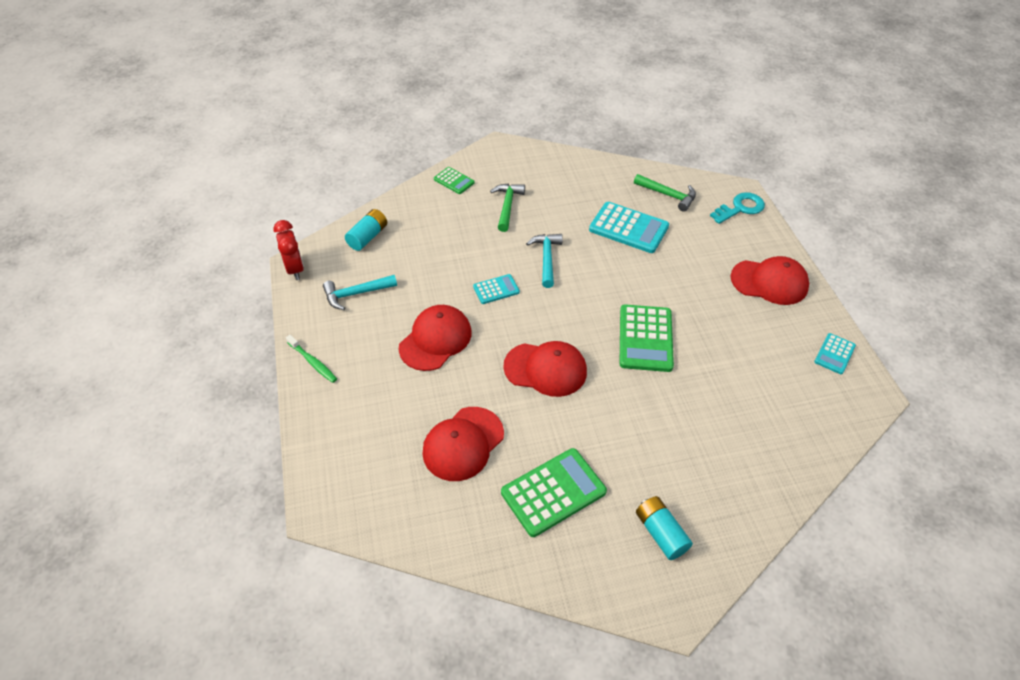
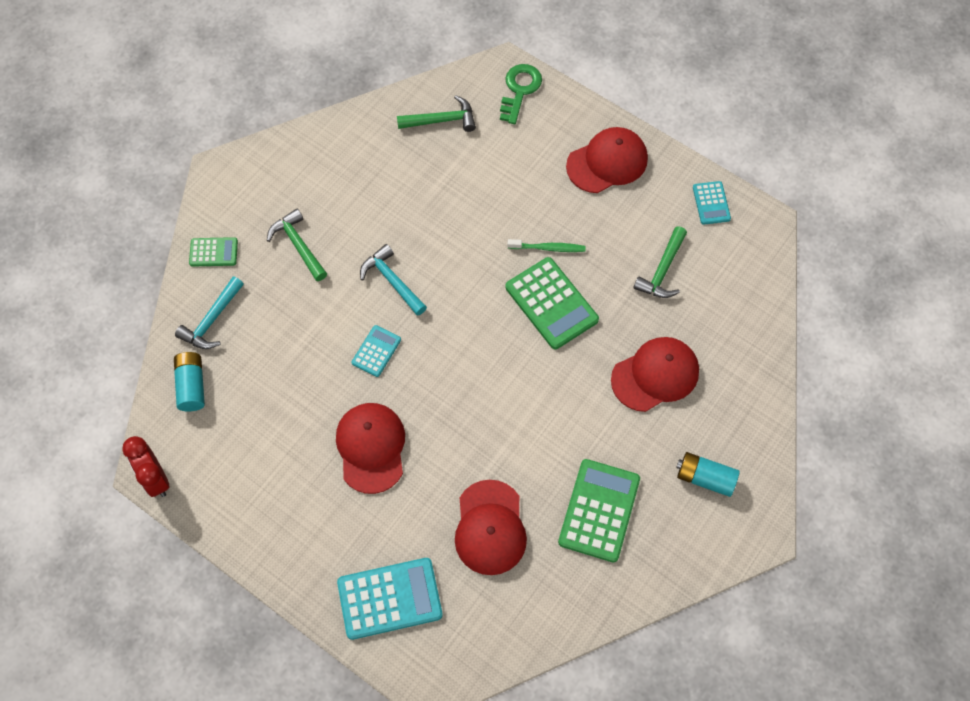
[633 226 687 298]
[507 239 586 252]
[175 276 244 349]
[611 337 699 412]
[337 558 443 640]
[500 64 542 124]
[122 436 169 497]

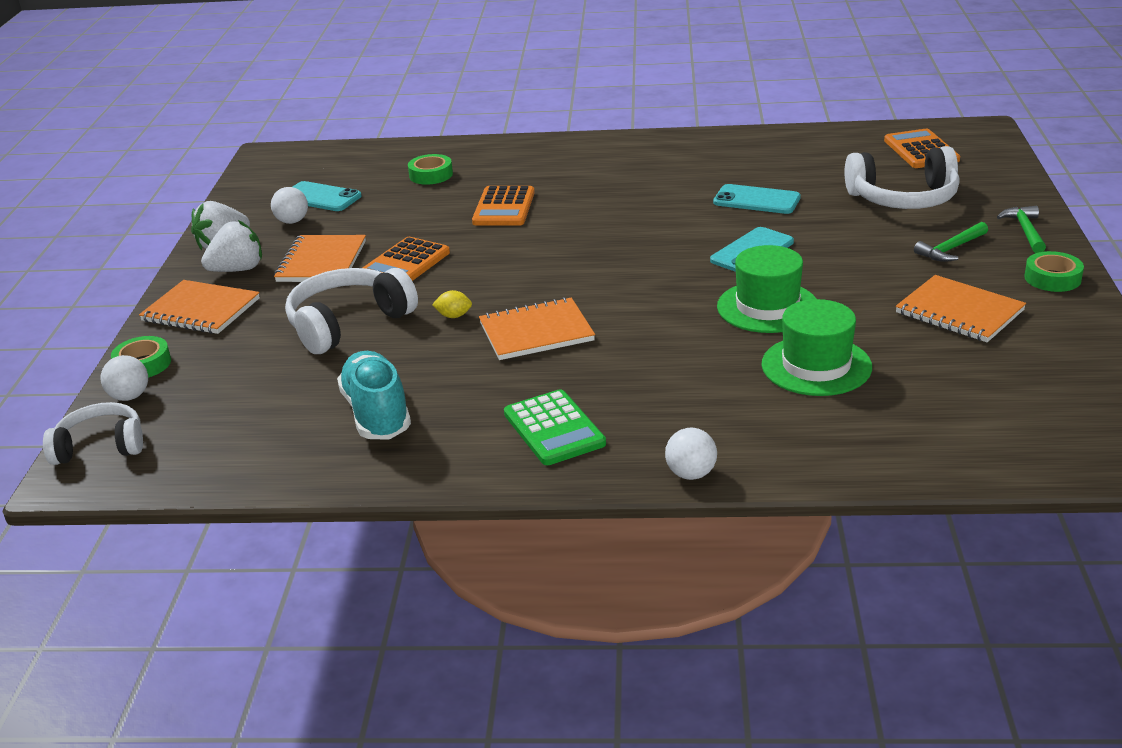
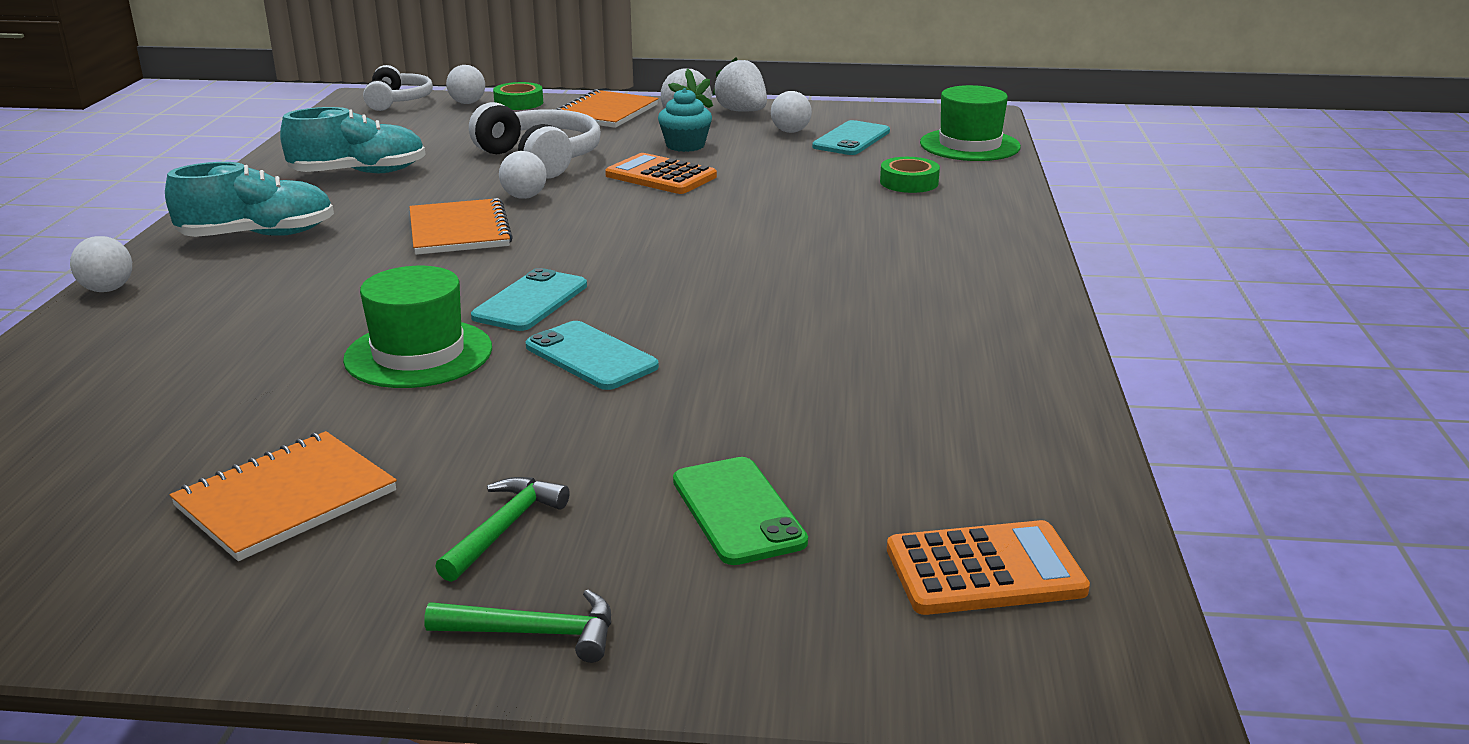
[472 186 535 226] (first image)
[1024 251 1084 292] (first image)
[471 268 587 331]
[920 85 1021 161]
[658 88 712 152]
[499 151 547 199]
[165 162 334 237]
[673 457 808 565]
[435 477 570 582]

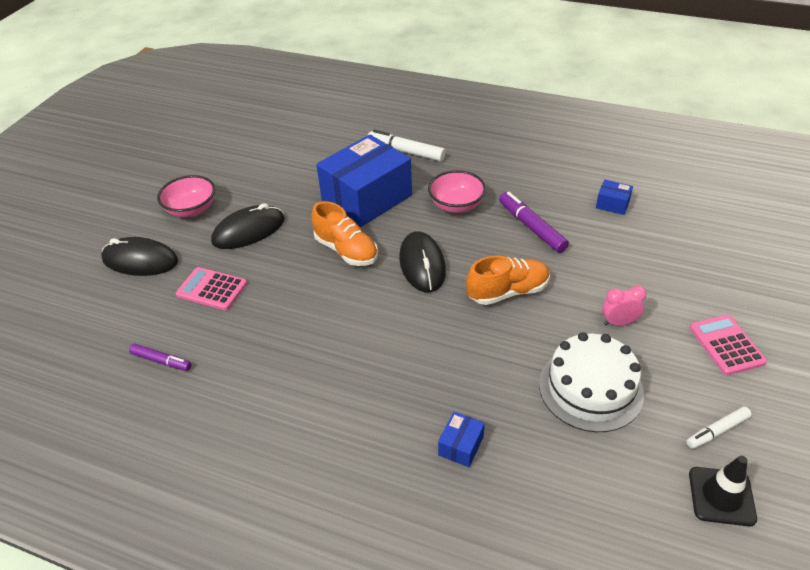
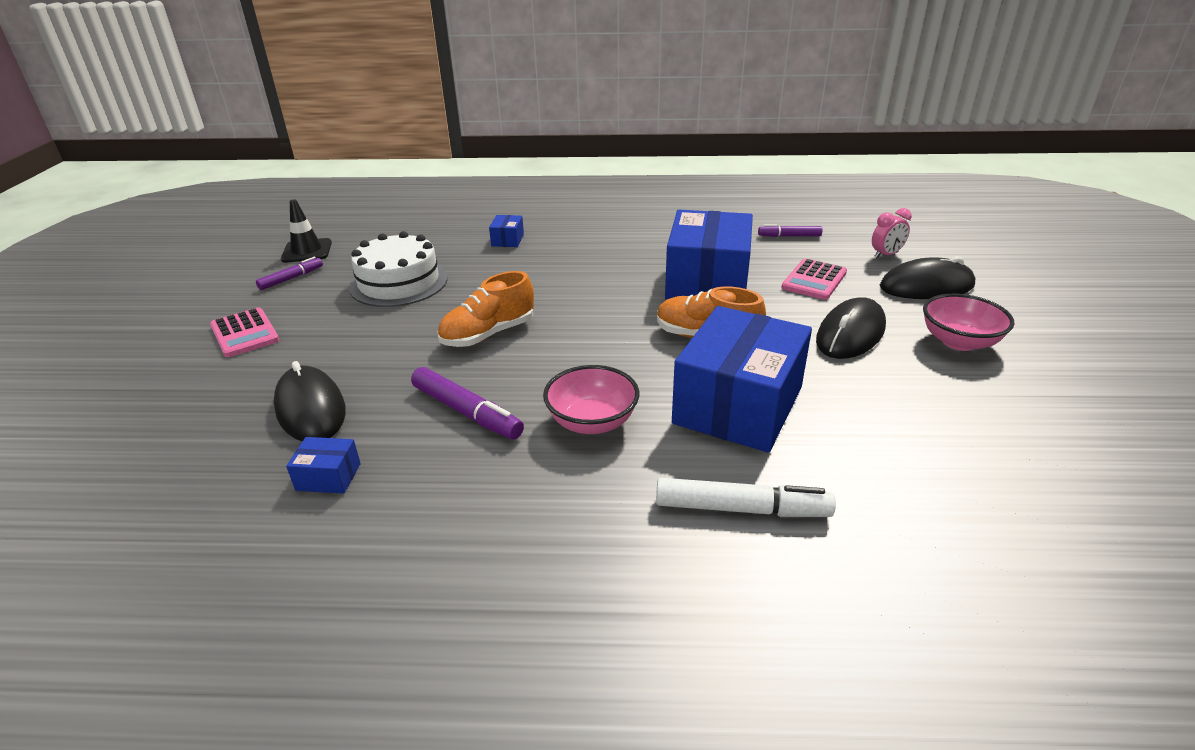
[665 210 753 300]
[274 361 346 441]
[872 208 912 258]
[256 257 323 290]
[782 258 847 300]

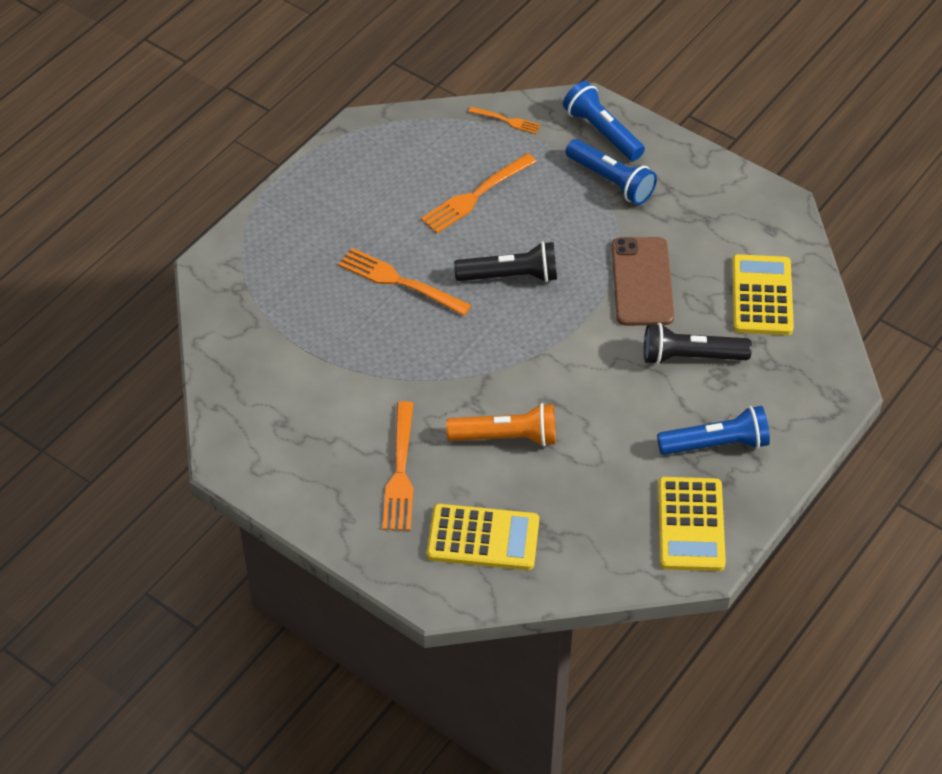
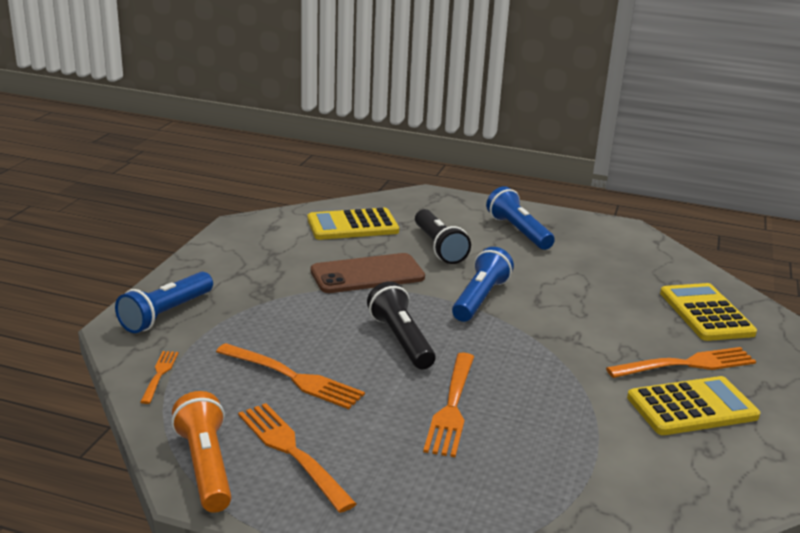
[238 403 357 513]
[171 391 232 513]
[452 247 514 322]
[627 376 760 435]

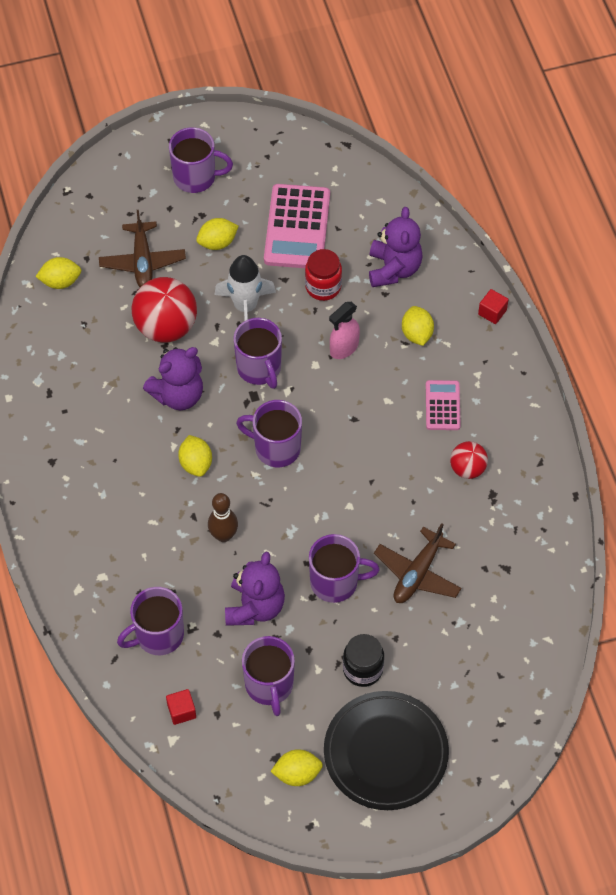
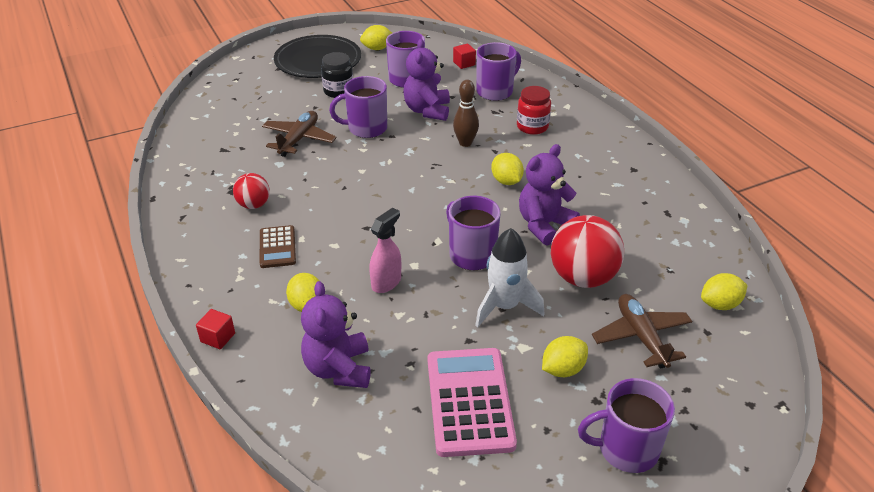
[236 400 302 467] (first image)
[517 86 551 135]
[260 225 296 268]

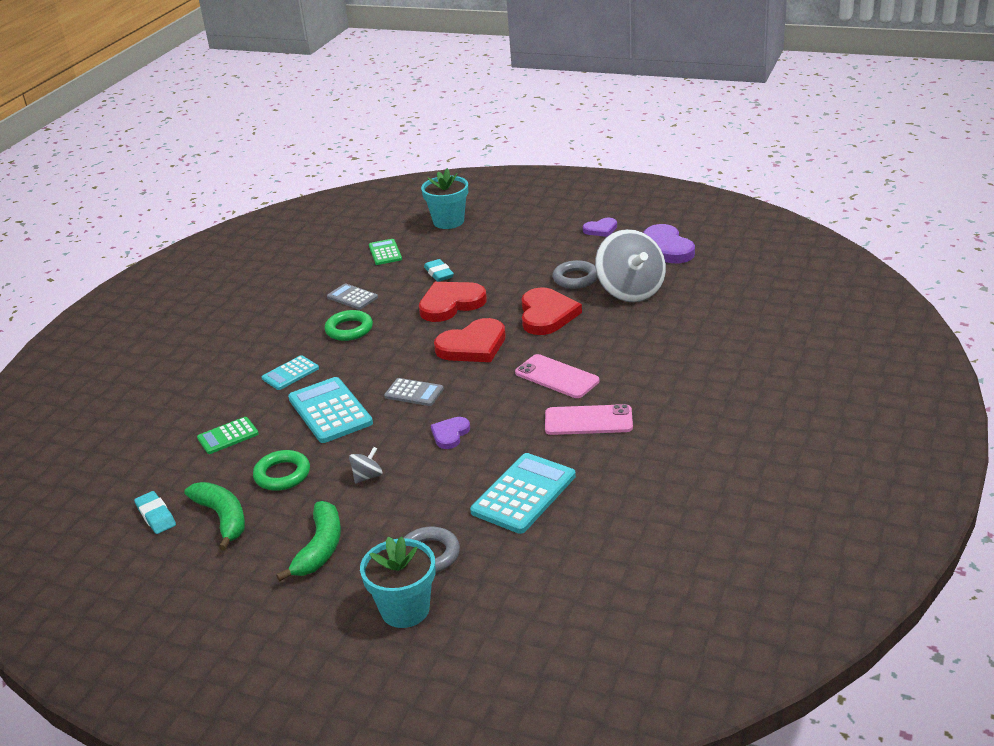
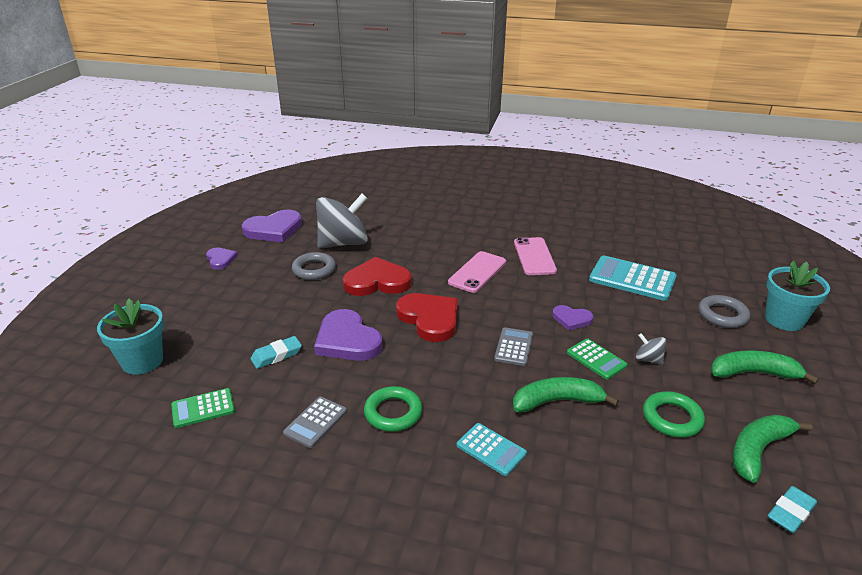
[567 338 627 379]
[513 377 619 412]
[314 309 383 361]

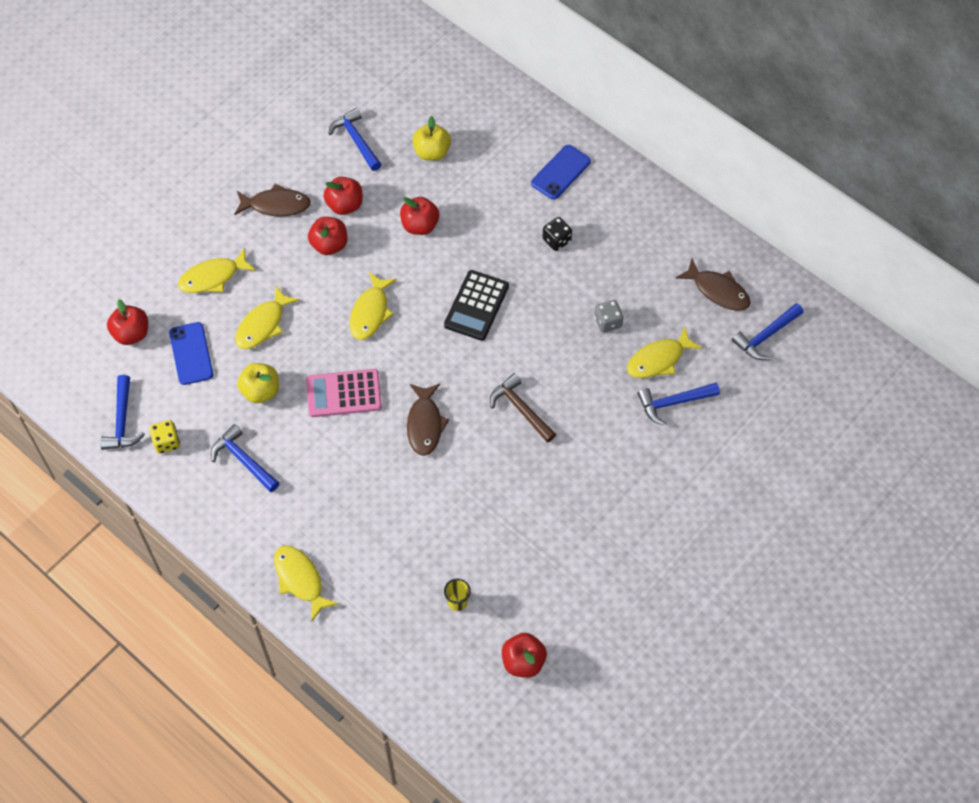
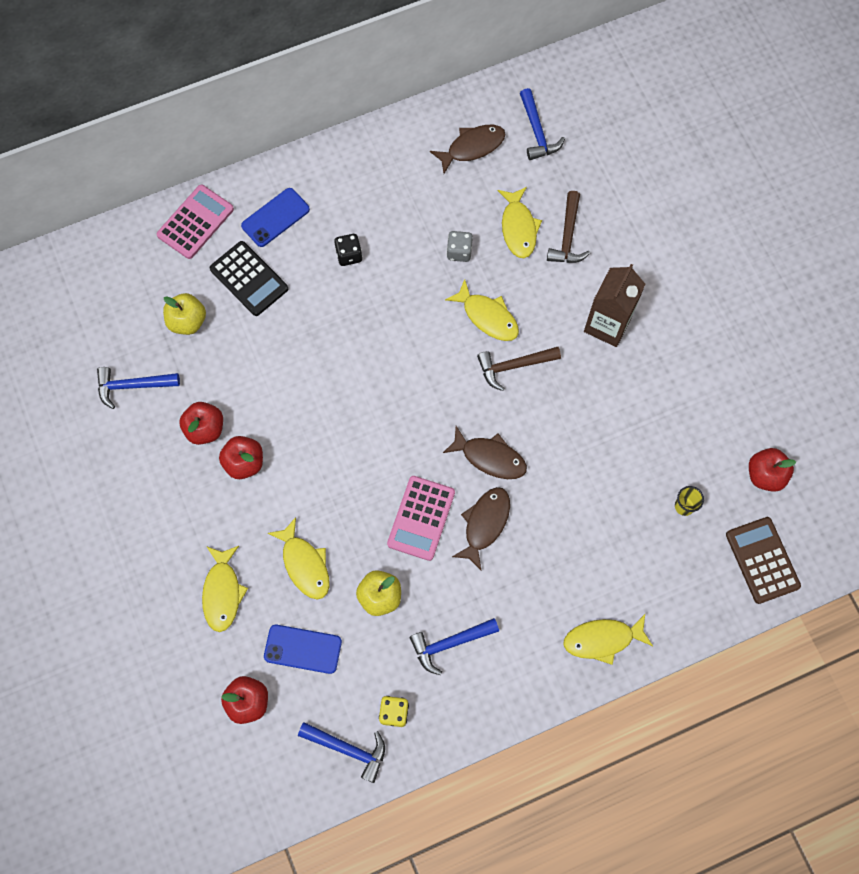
[400 197 439 235] (first image)
[157 185 234 259]
[584 264 645 347]
[726 517 801 604]
[452 487 510 571]
[445 279 519 341]
[210 241 288 316]
[547 191 590 263]
[241 188 310 247]

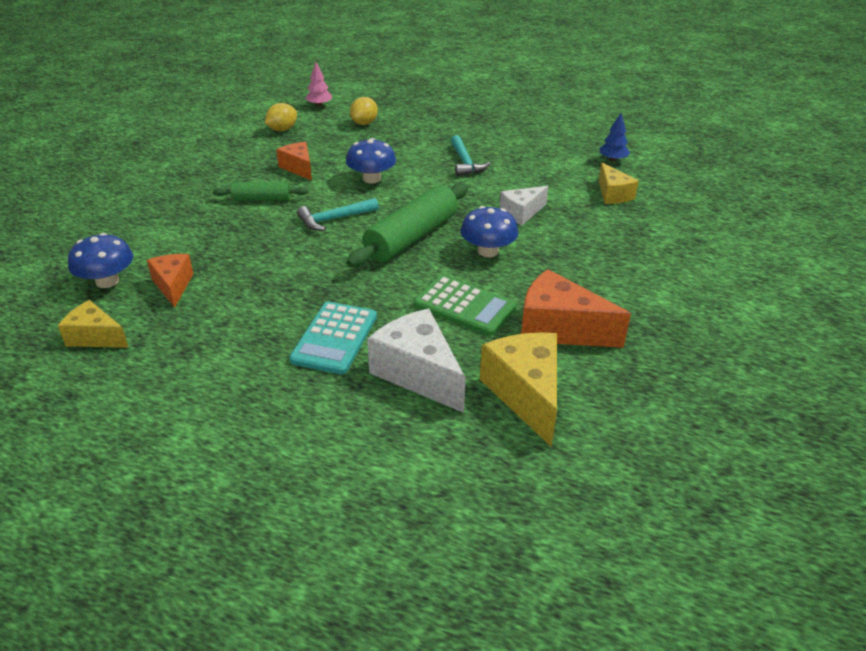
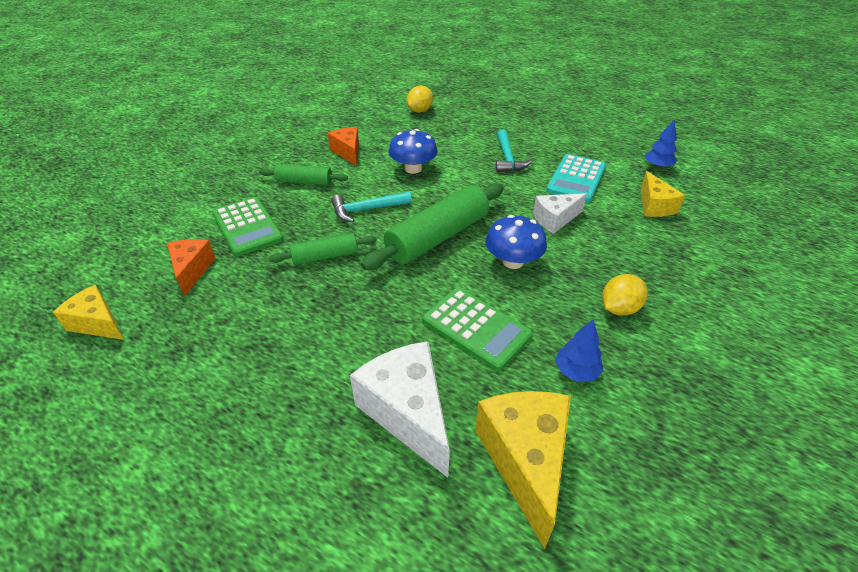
[68 233 133 288] (first image)
[305 62 332 107] (first image)
[212 197 283 256]
[269 233 377 265]
[602 274 648 316]
[546 154 606 202]
[555 320 604 382]

